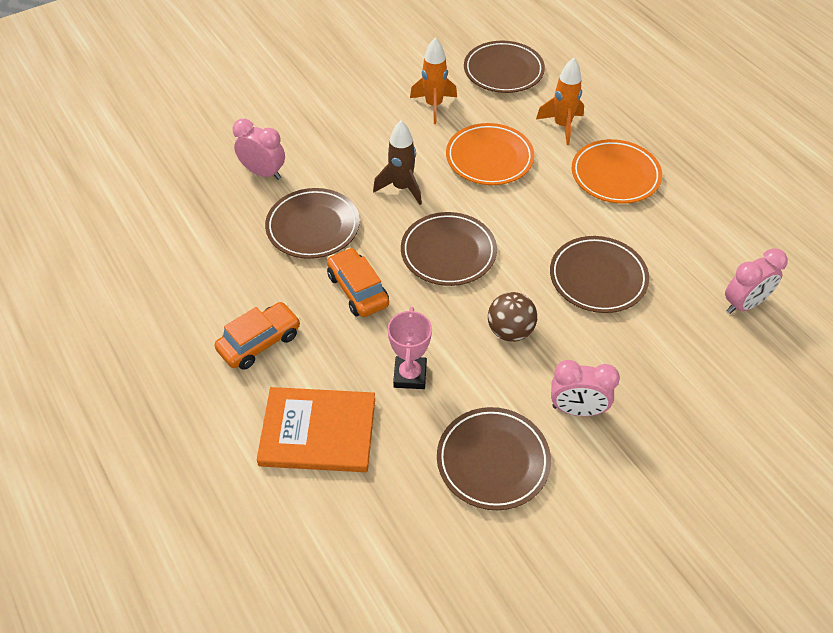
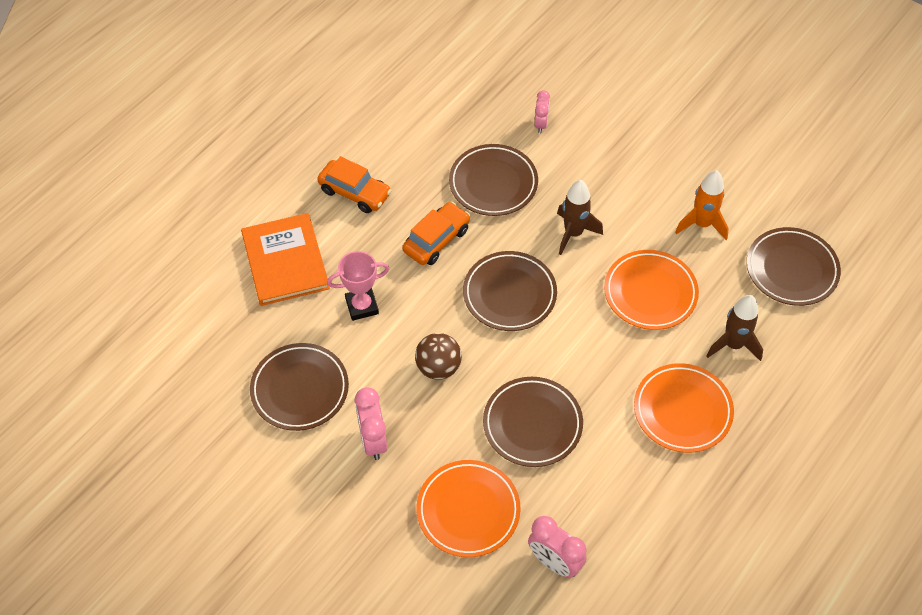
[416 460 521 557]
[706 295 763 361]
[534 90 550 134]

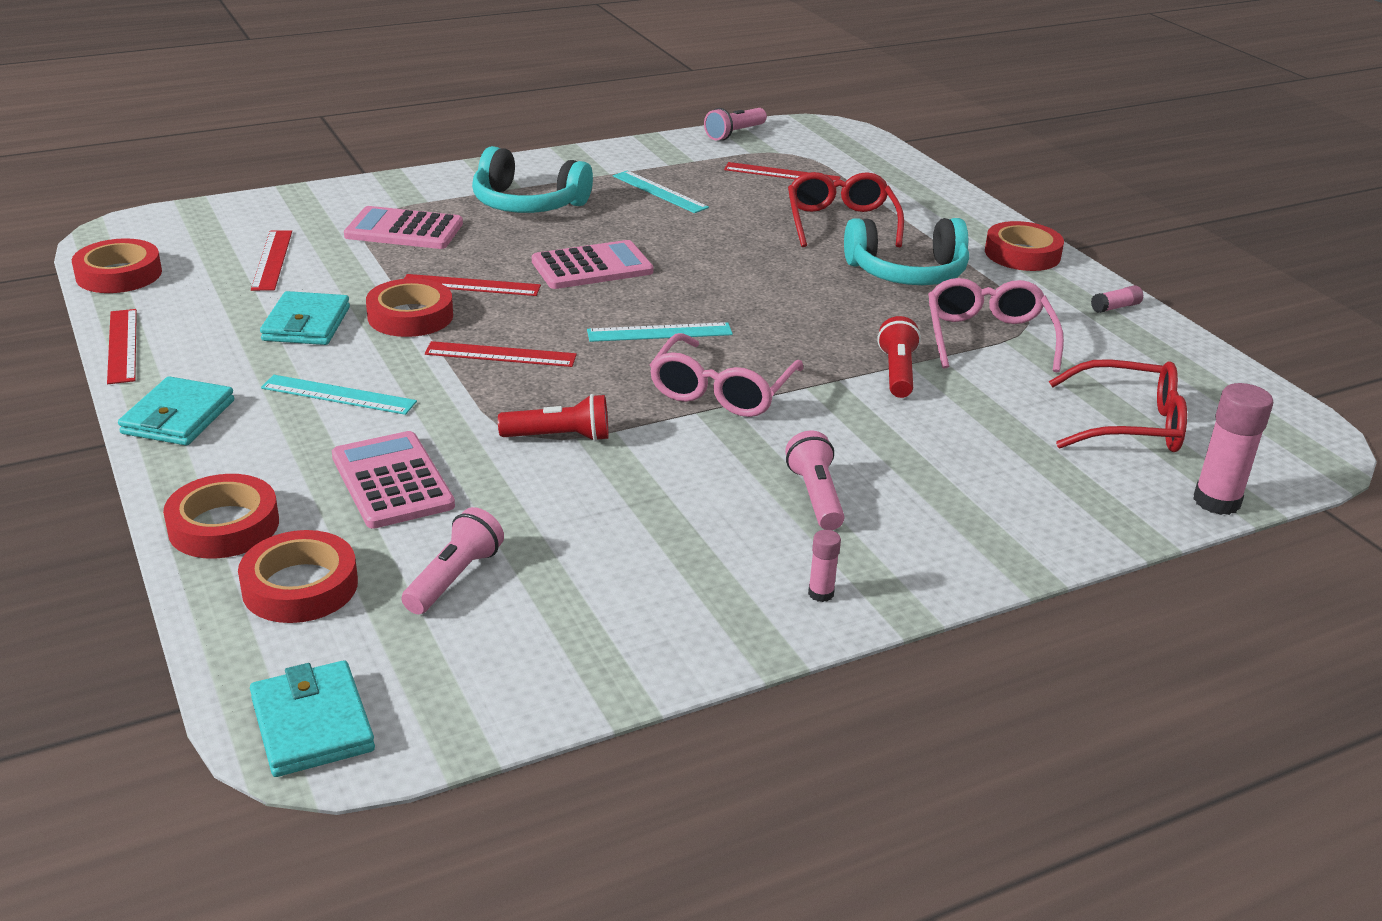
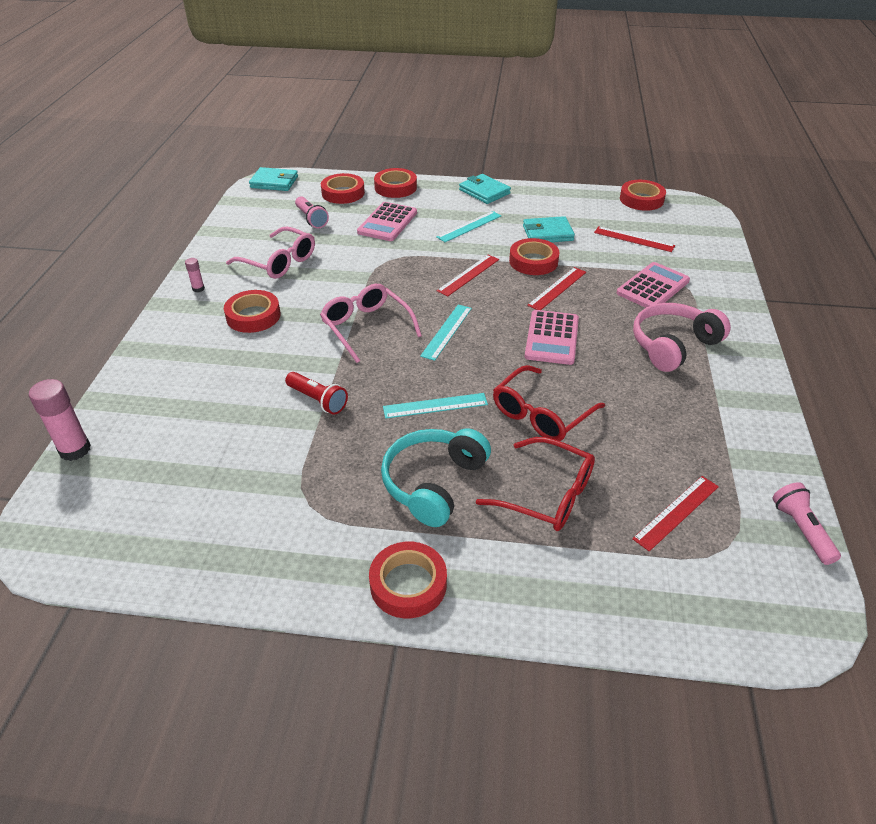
[107 309 137 384] (first image)
[498 394 609 442] (first image)
[1091 285 1143 313] (first image)
[383 393 488 419]
[226 226 315 279]
[493 365 605 441]
[224 290 281 333]
[633 303 731 372]
[523 216 575 242]
[357 202 417 241]

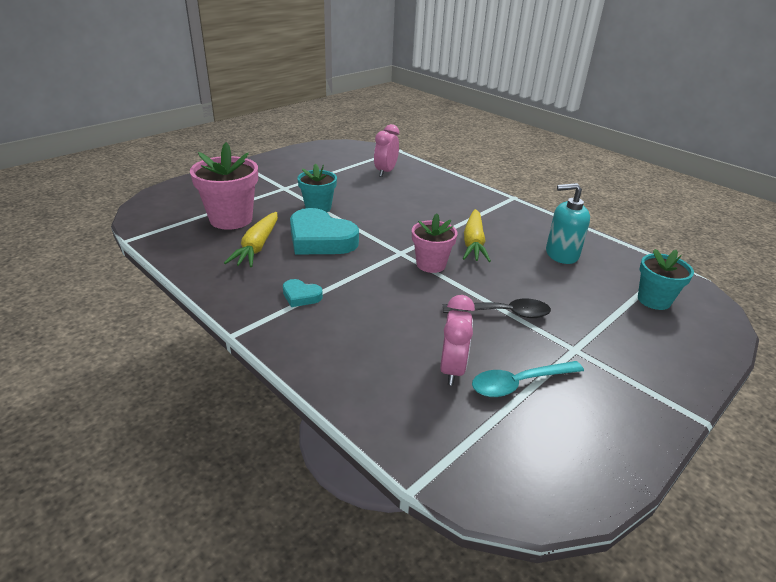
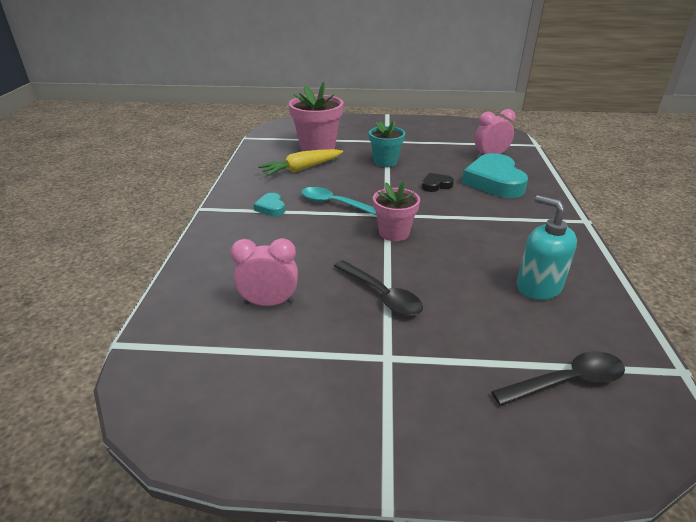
[463 209 491 262] (first image)
[422 173 454 192]
[462 153 528 198]
[301 187 377 216]
[491 351 625 406]
[230 238 298 306]

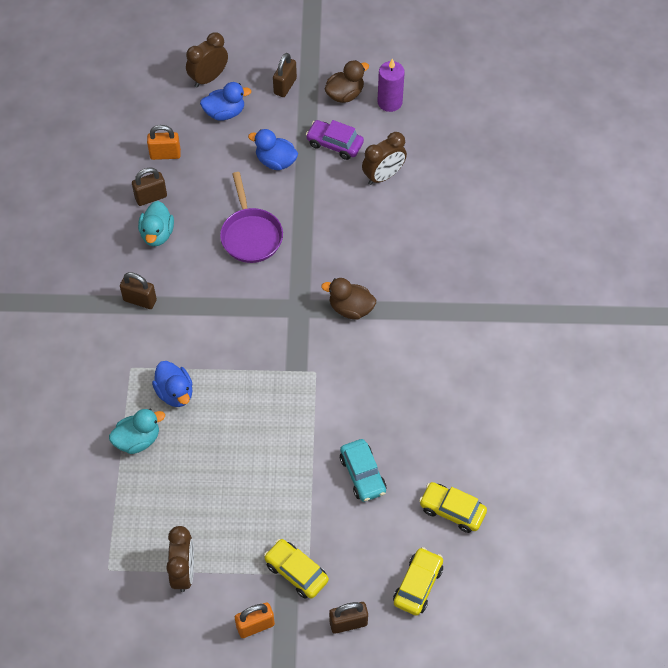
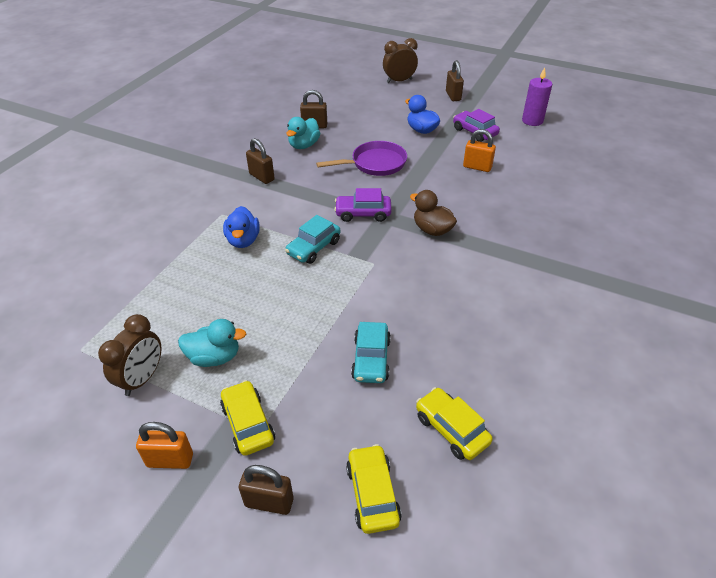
[200 82 251 121] (first image)
[325 60 369 103] (first image)
[362 132 407 185] (first image)
[285 215 340 264]
[334 188 392 222]
[178 319 246 367]
[463 129 496 172]
[316 141 407 176]
[446 60 464 101]
[346 444 402 534]

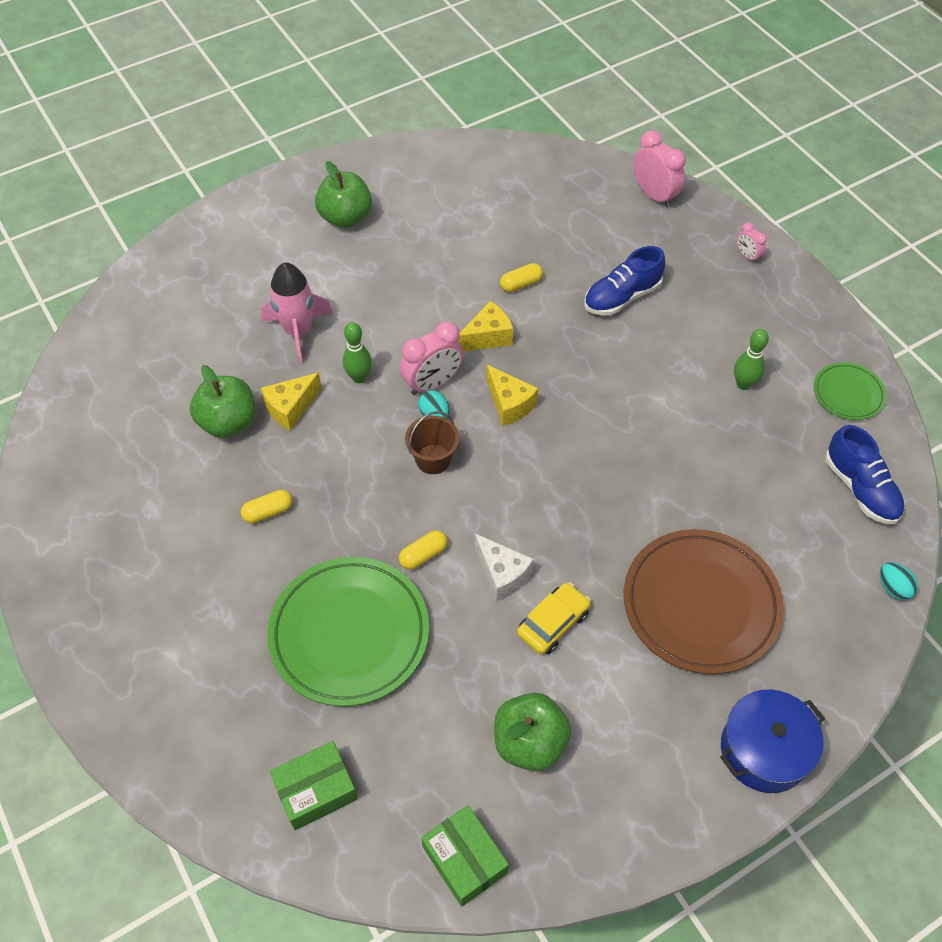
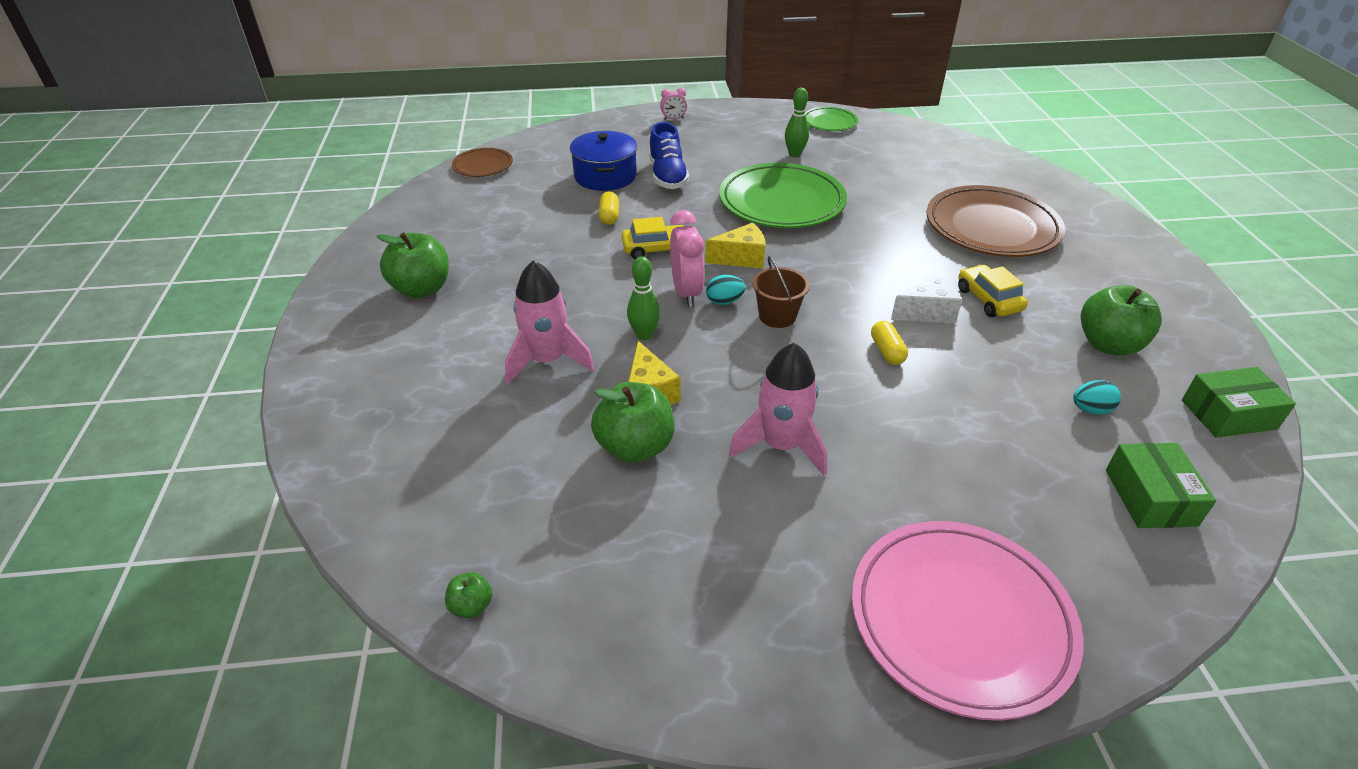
[633 130 686 208] (first image)
[825 425 905 524] (first image)
[445 572 492 618]
[452 148 513 177]
[852 521 1084 721]
[719 163 847 228]
[570 131 637 191]
[1073 380 1121 415]
[729 343 827 476]
[621 217 684 259]

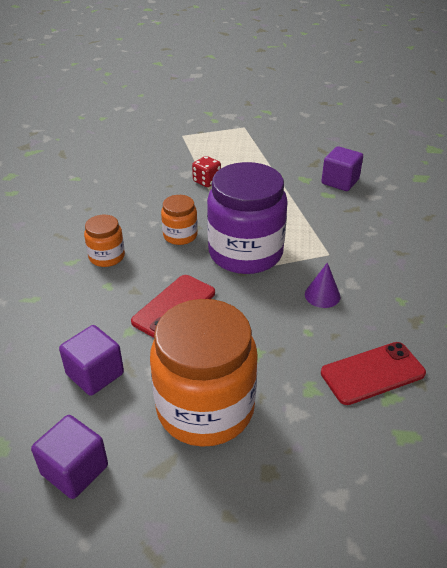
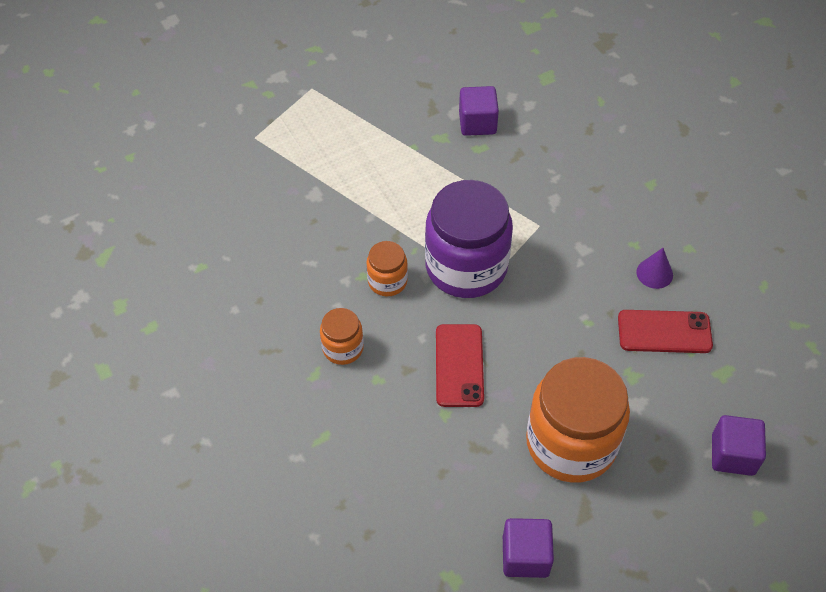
[192 156 221 187] (first image)
[712 415 766 476]
[636 248 673 289]
[618 310 713 353]

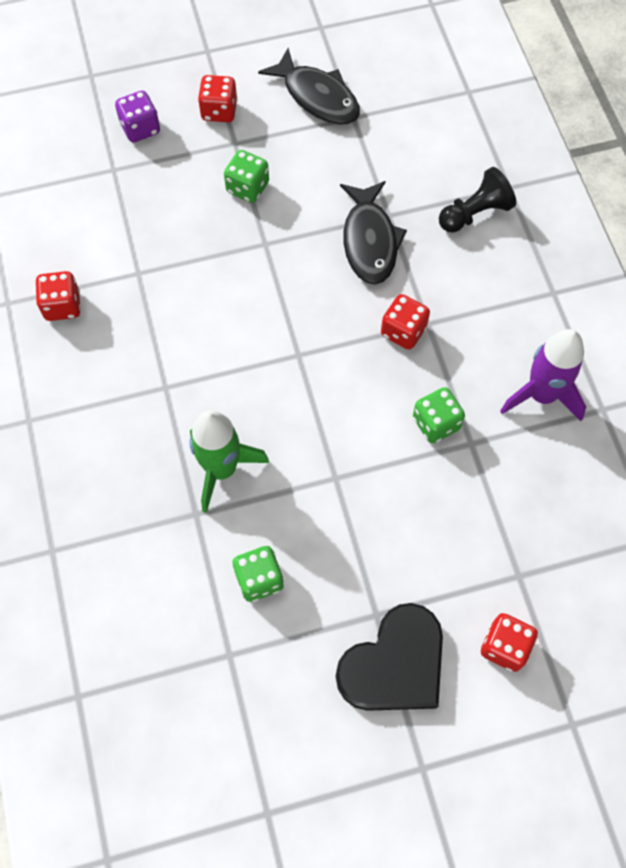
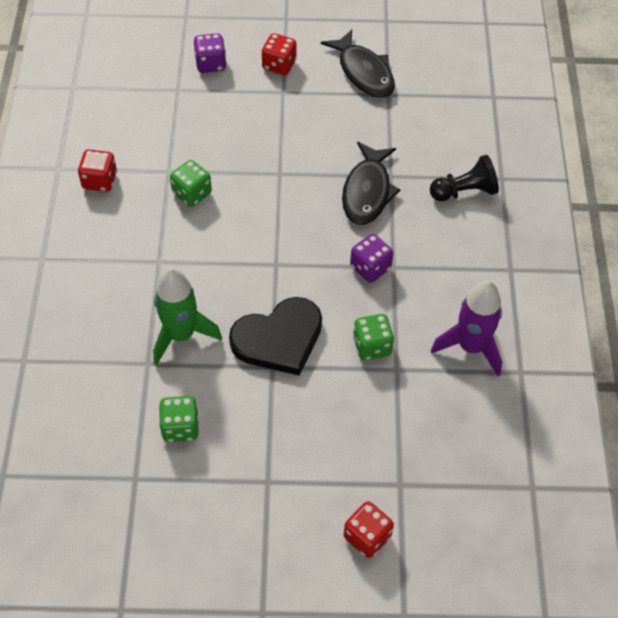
[170 160 212 207]
[229 297 322 376]
[350 234 393 283]

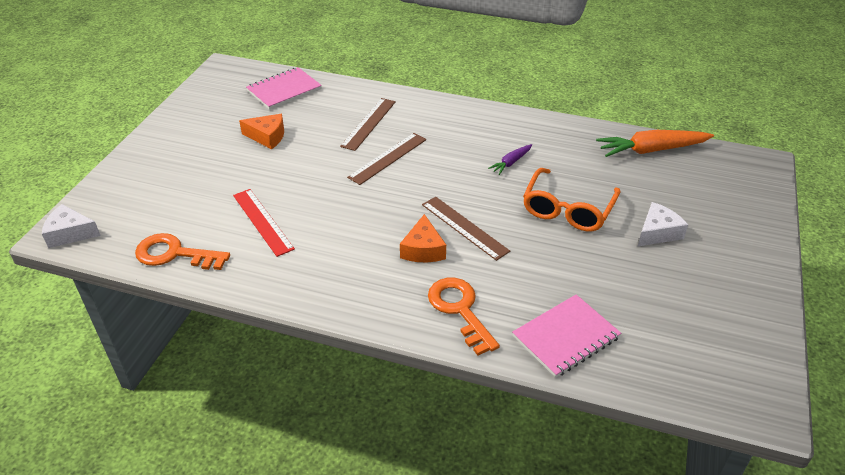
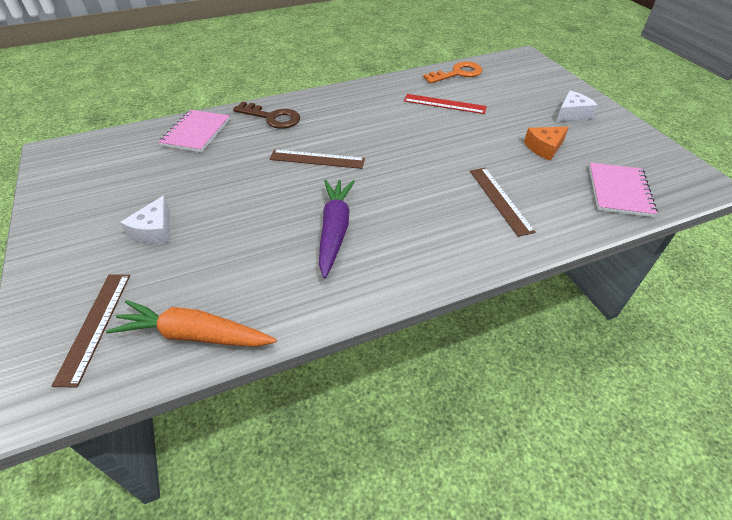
[400 214 446 262] (first image)
[523 168 620 232] (first image)
[556 91 598 121]
[52 274 130 388]
[233 102 300 129]
[106 300 277 347]
[319 179 355 278]

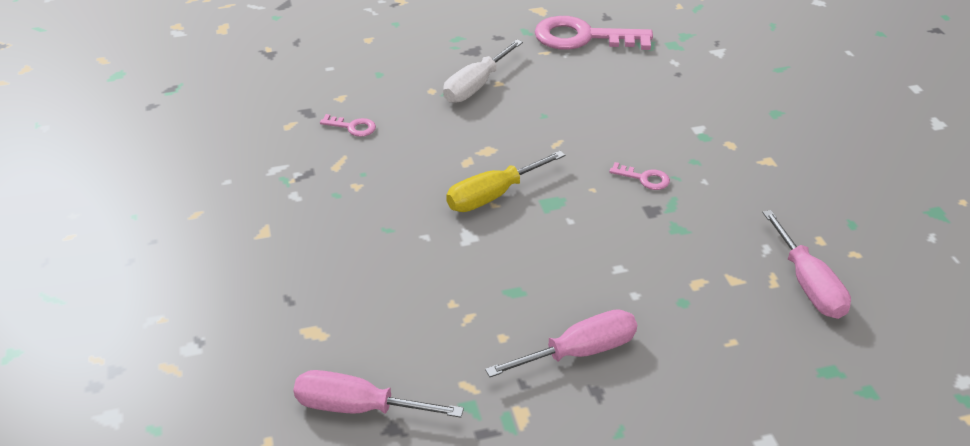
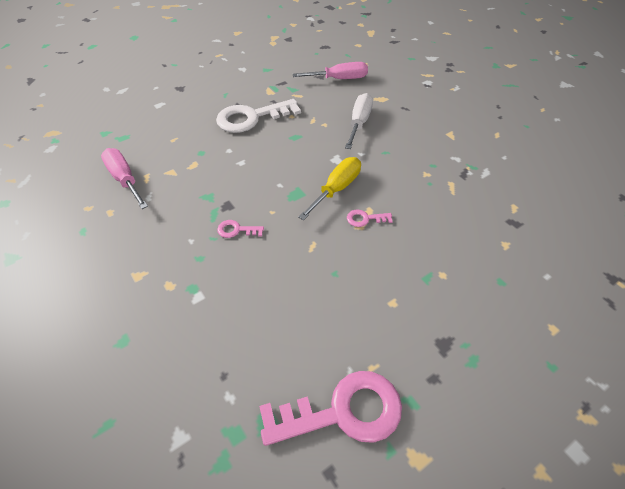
[347 209 393 227]
[345 93 373 149]
[216 99 301 133]

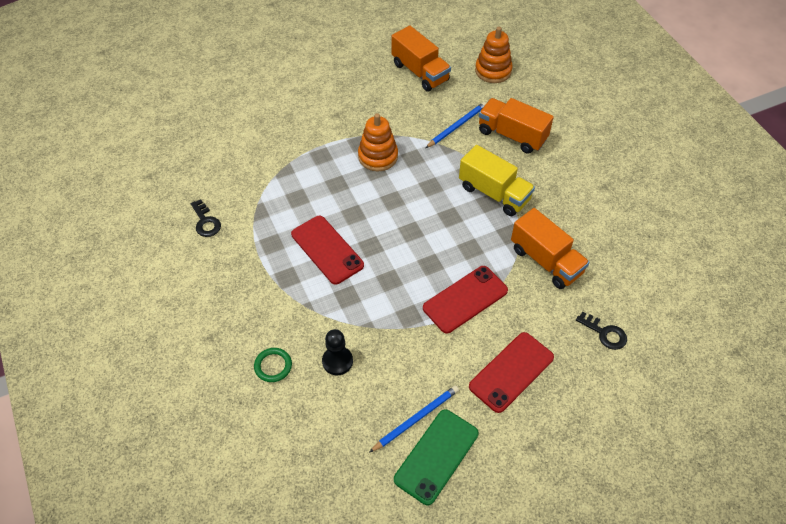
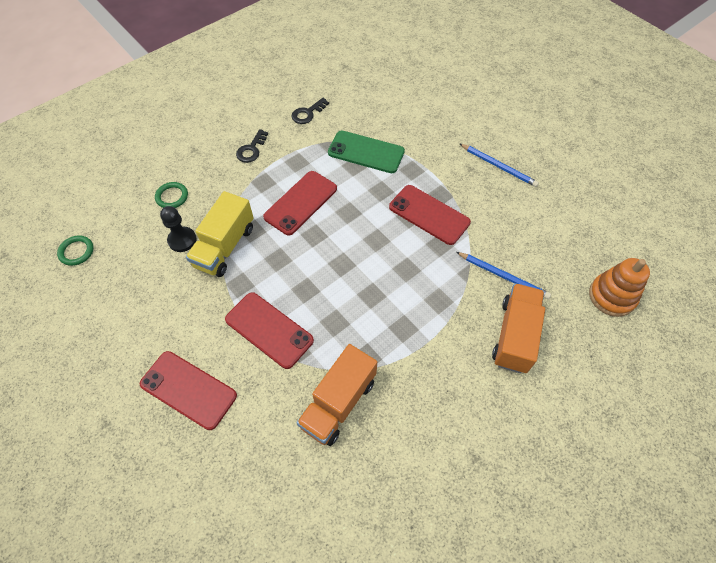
[392 25 451 92] (first image)
[57 235 94 266]
[460 144 539 187]
[328 131 405 173]
[186 191 254 277]
[236 129 268 163]
[389 185 471 245]

